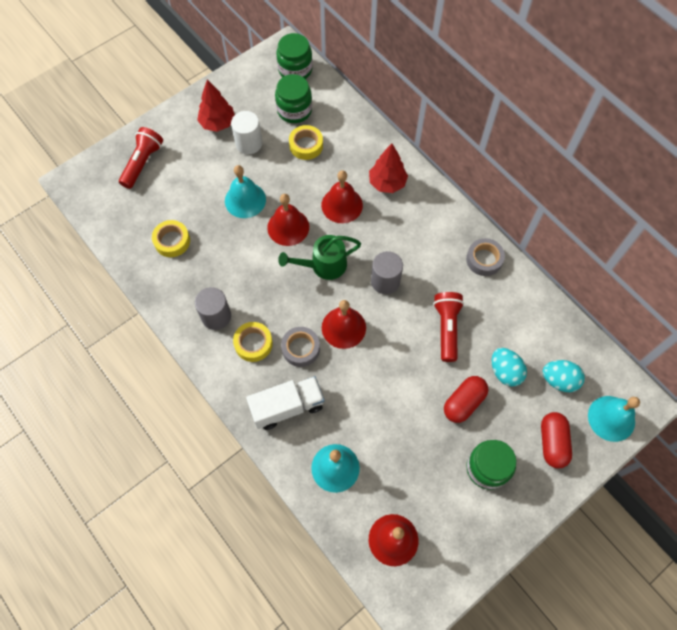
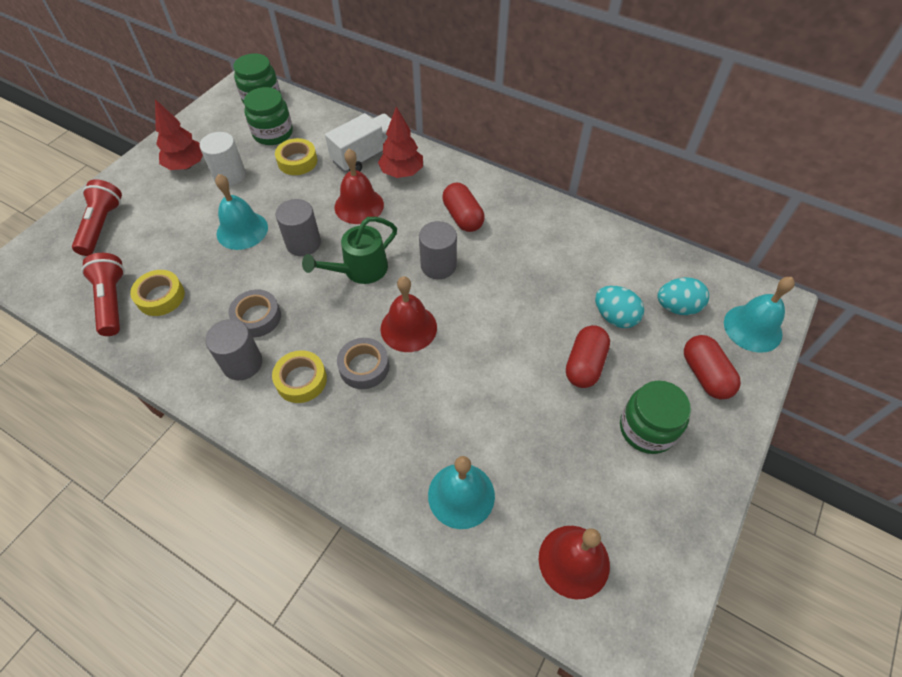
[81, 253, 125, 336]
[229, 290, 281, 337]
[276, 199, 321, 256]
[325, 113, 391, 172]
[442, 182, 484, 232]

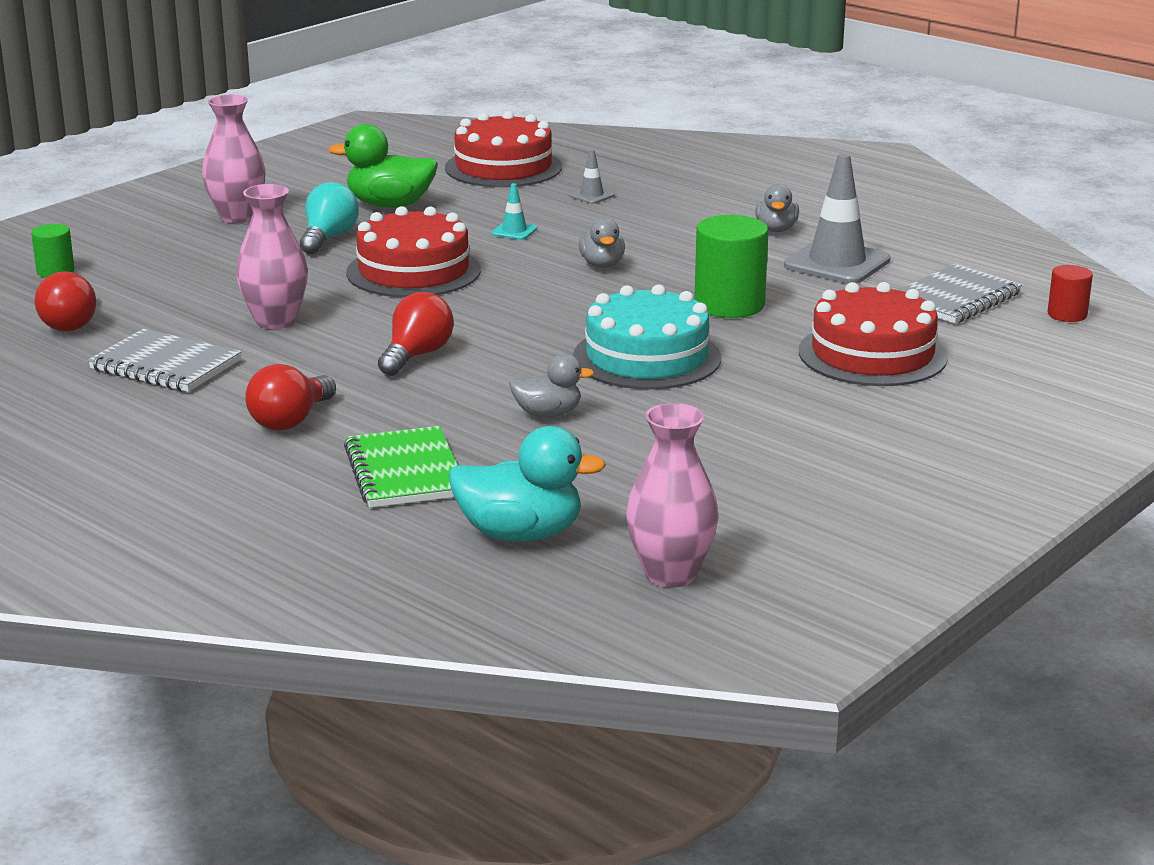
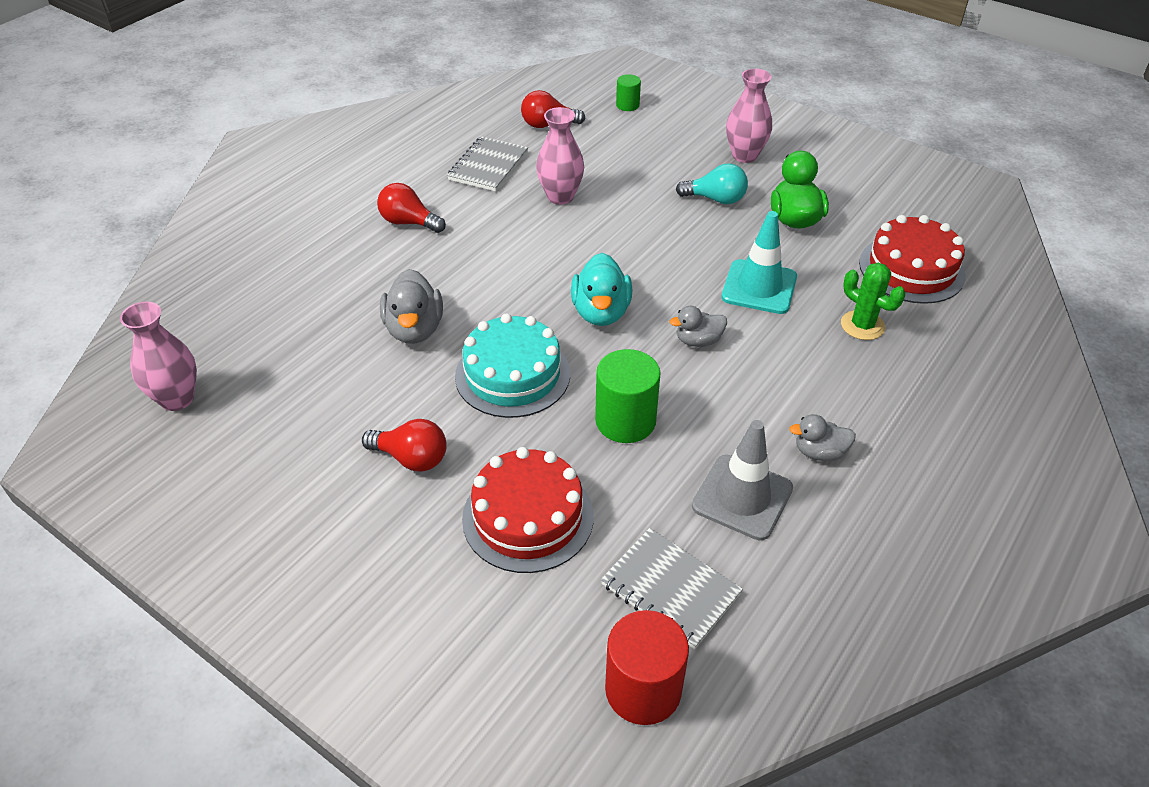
[362, 419, 447, 472]
[380, 269, 443, 344]
[571, 253, 633, 326]
[605, 610, 689, 725]
[722, 211, 797, 314]
[841, 263, 905, 340]
[344, 426, 457, 508] (first image)
[346, 206, 481, 298] (first image)

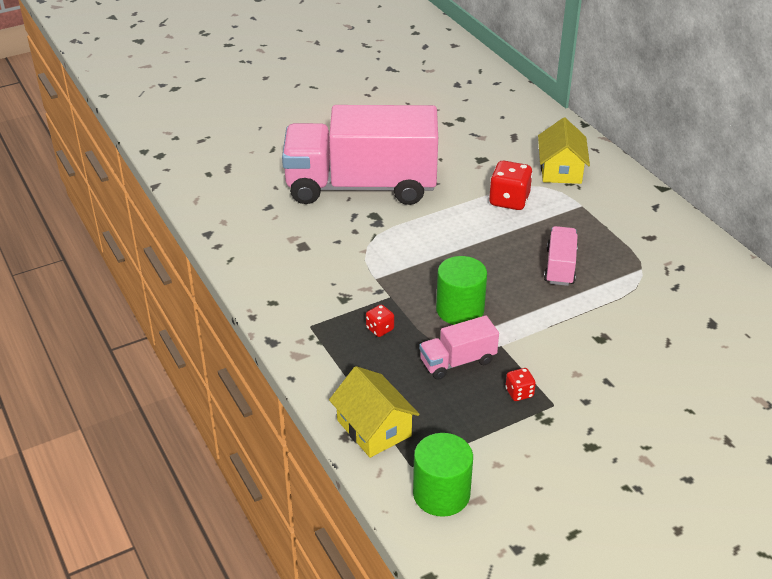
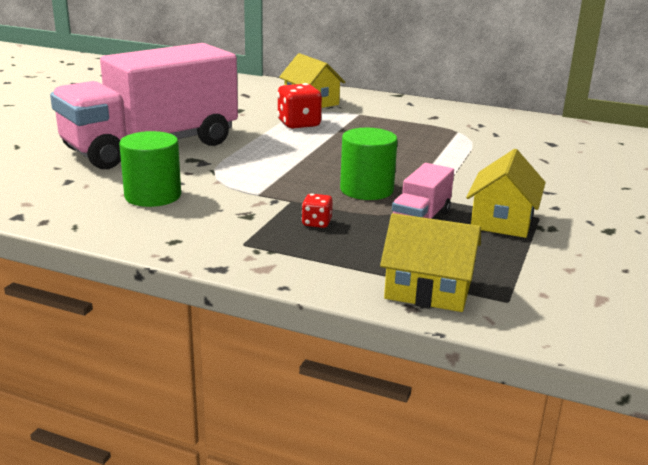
[119, 131, 181, 207]
[466, 149, 546, 238]
[544, 226, 578, 286] (first image)

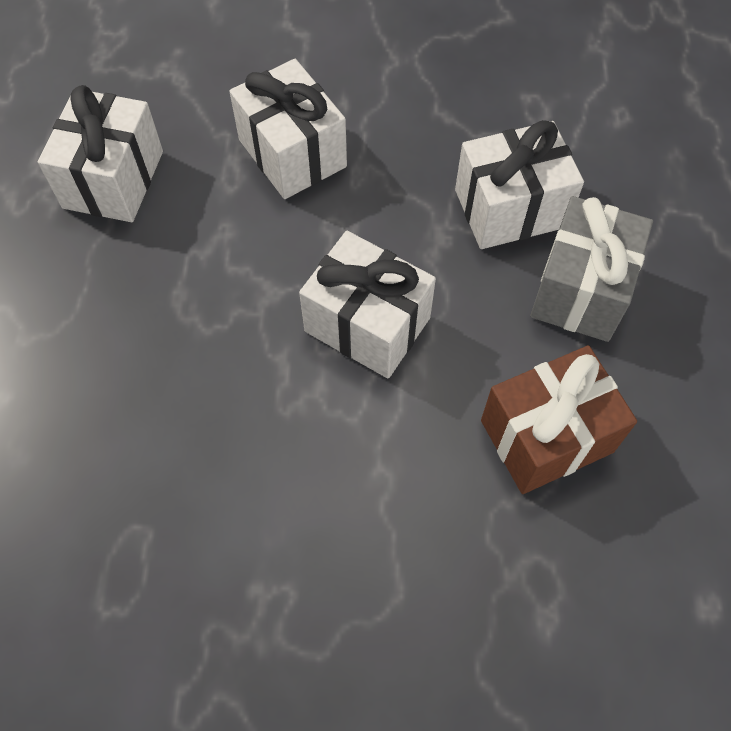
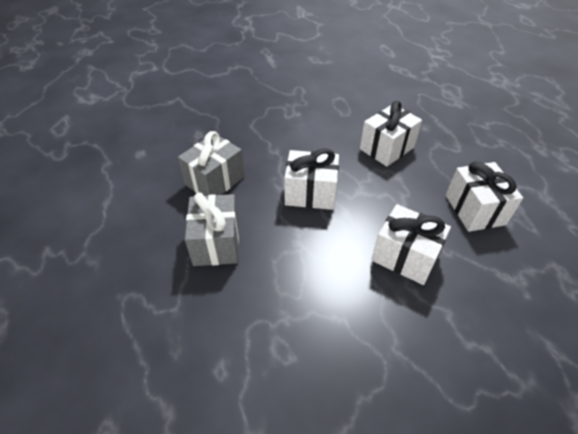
[178, 131, 245, 196]
[360, 101, 422, 167]

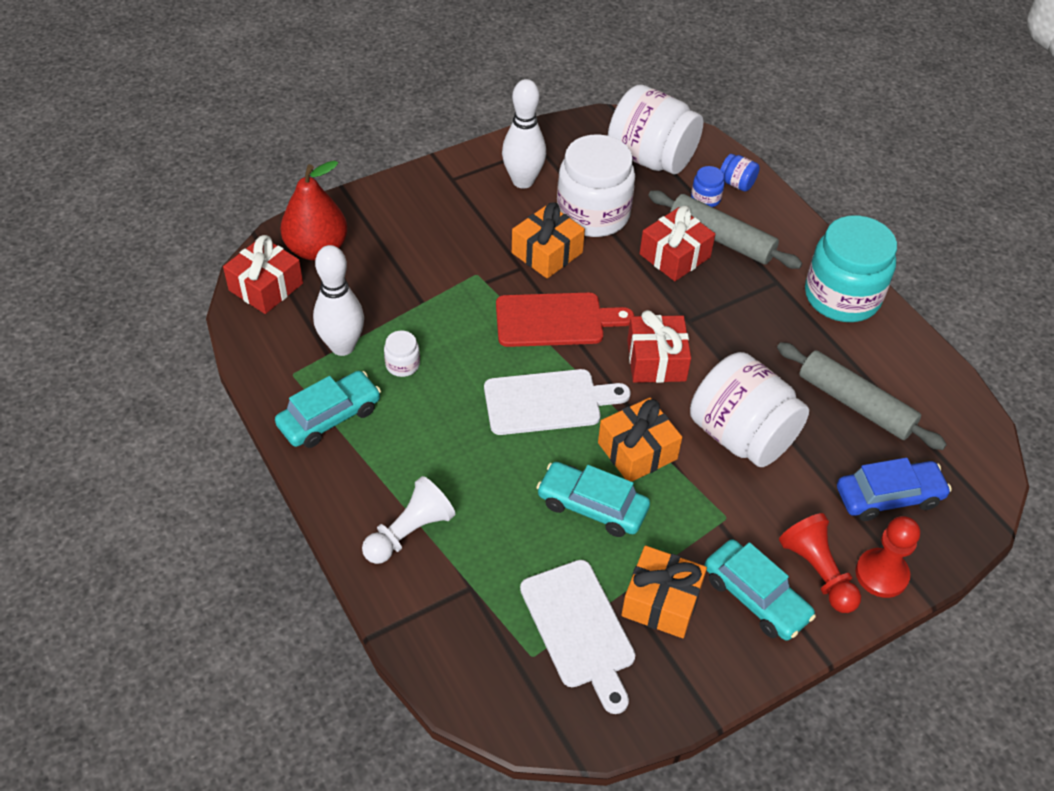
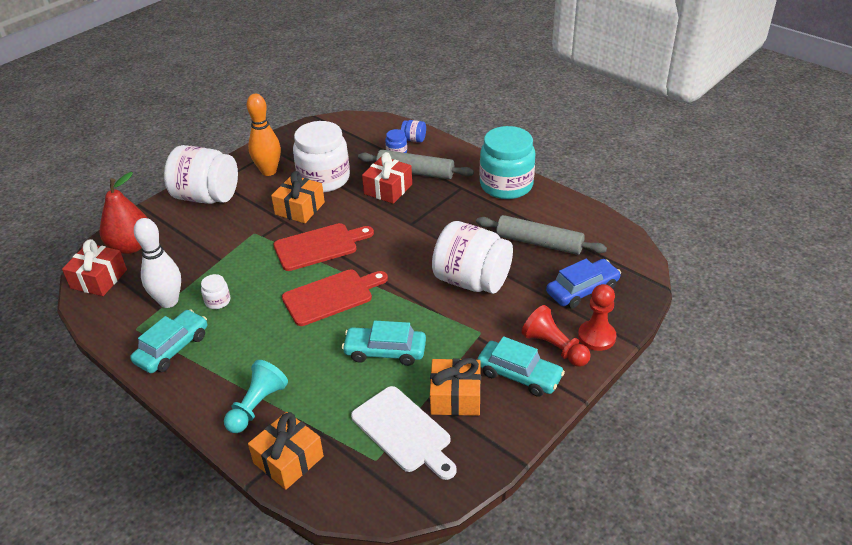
[164, 145, 238, 204]
[224, 360, 288, 433]
[247, 94, 281, 176]
[248, 412, 324, 490]
[282, 270, 388, 326]
[627, 310, 691, 383] (first image)

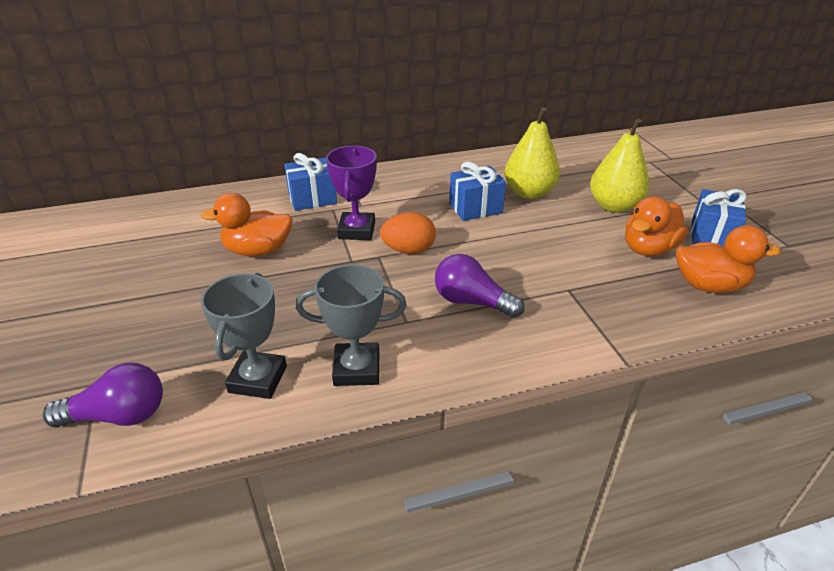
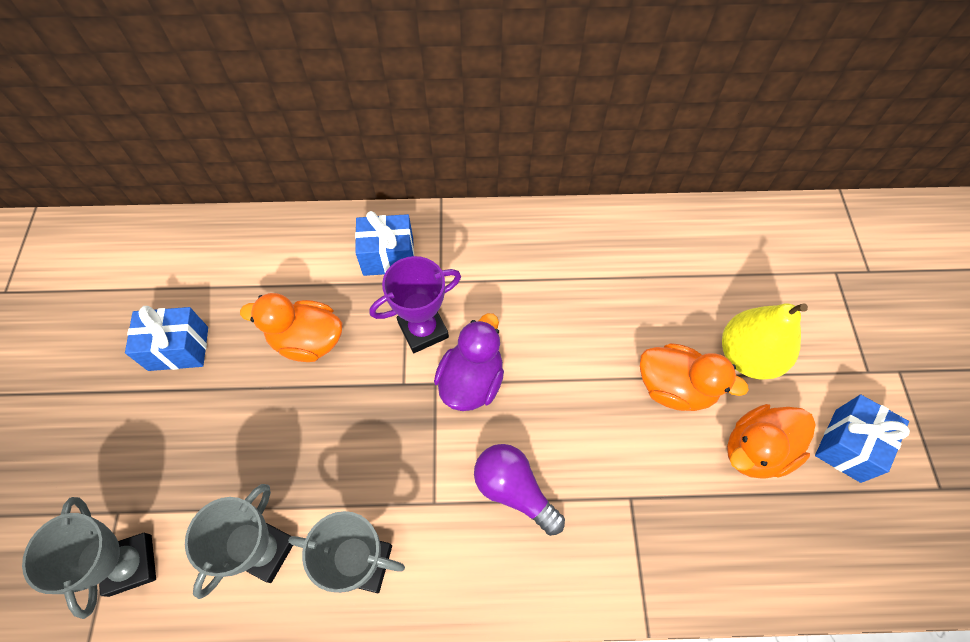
[22, 497, 156, 619]
[125, 306, 208, 371]
[370, 256, 461, 353]
[434, 313, 504, 411]
[640, 343, 749, 411]
[505, 107, 560, 199] (first image)

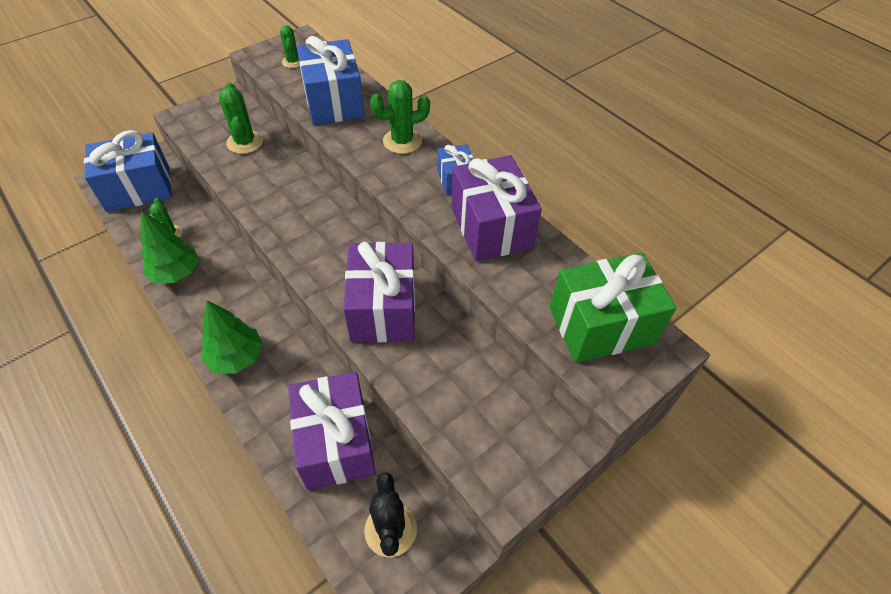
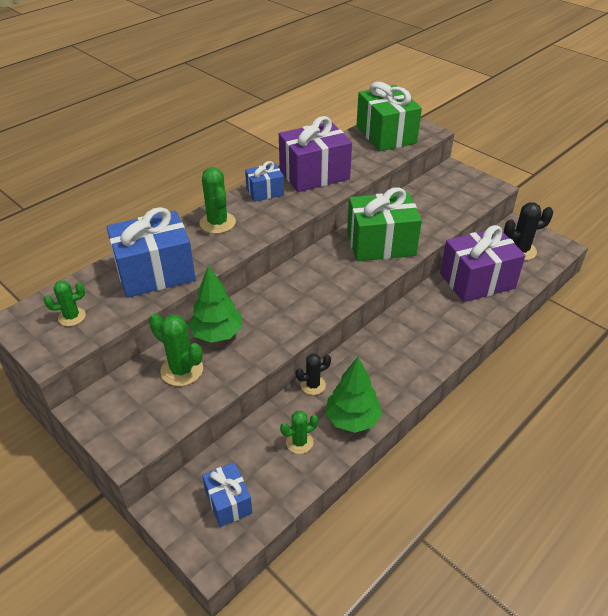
[149, 313, 203, 386]
[188, 266, 242, 343]
[202, 462, 252, 527]
[296, 354, 331, 395]
[347, 187, 422, 261]

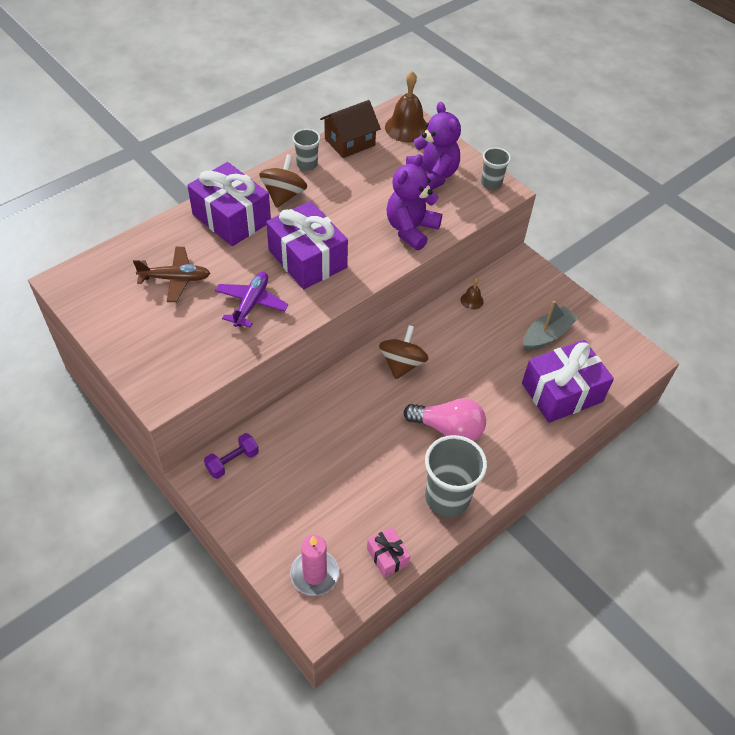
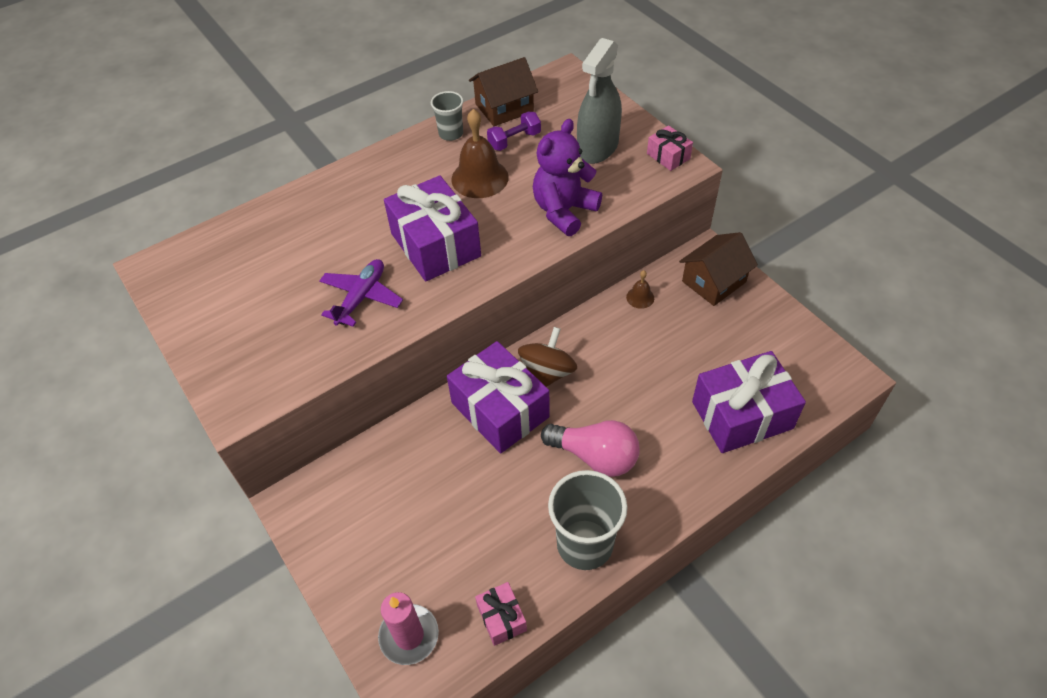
[447, 341, 550, 453]
[451, 109, 509, 198]
[487, 112, 541, 151]
[577, 38, 622, 164]
[647, 125, 693, 171]
[679, 232, 758, 306]
[133, 247, 210, 302] (first image)
[259, 154, 307, 208] (first image)
[523, 301, 579, 350] (first image)

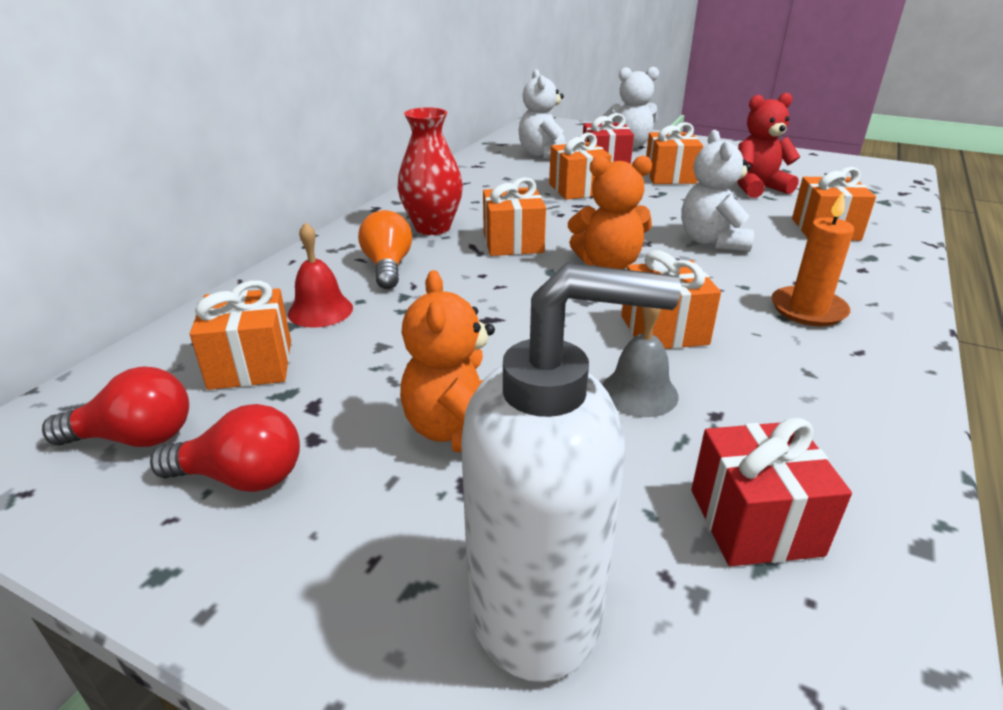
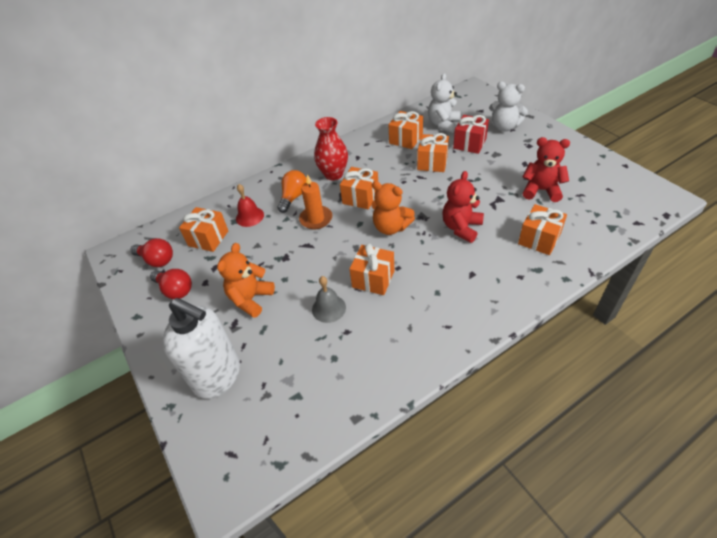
[299, 174, 332, 229]
[389, 111, 423, 149]
[442, 171, 484, 243]
[691, 418, 852, 566] (first image)

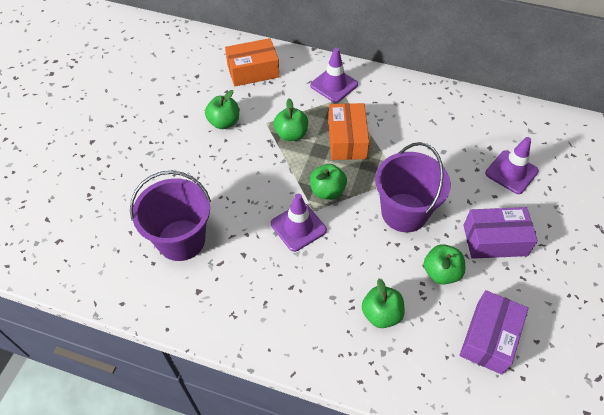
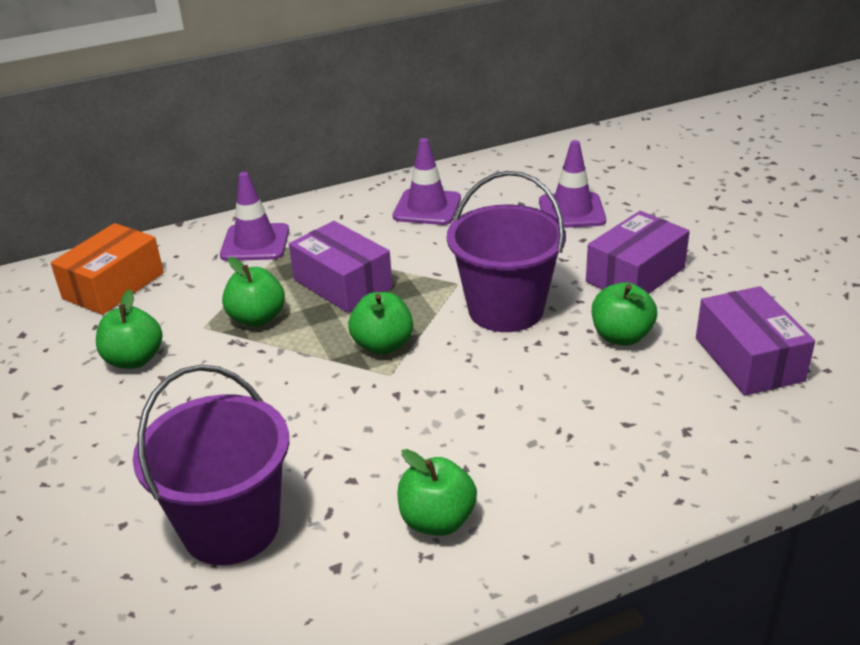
[289, 221, 393, 313]
[393, 138, 461, 225]
[397, 449, 477, 536]

